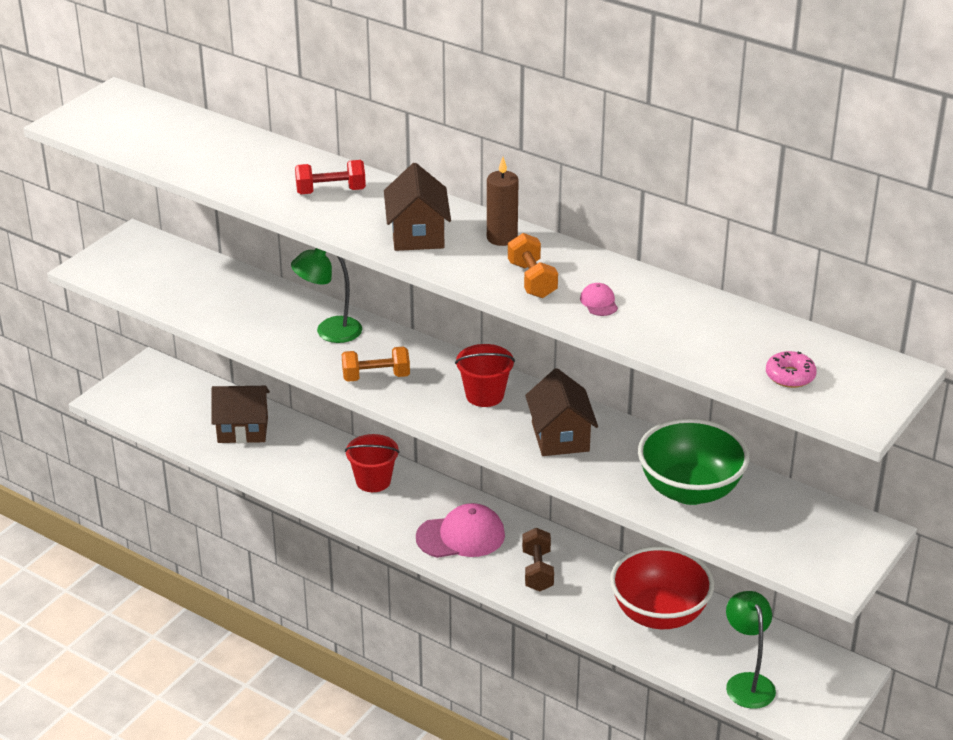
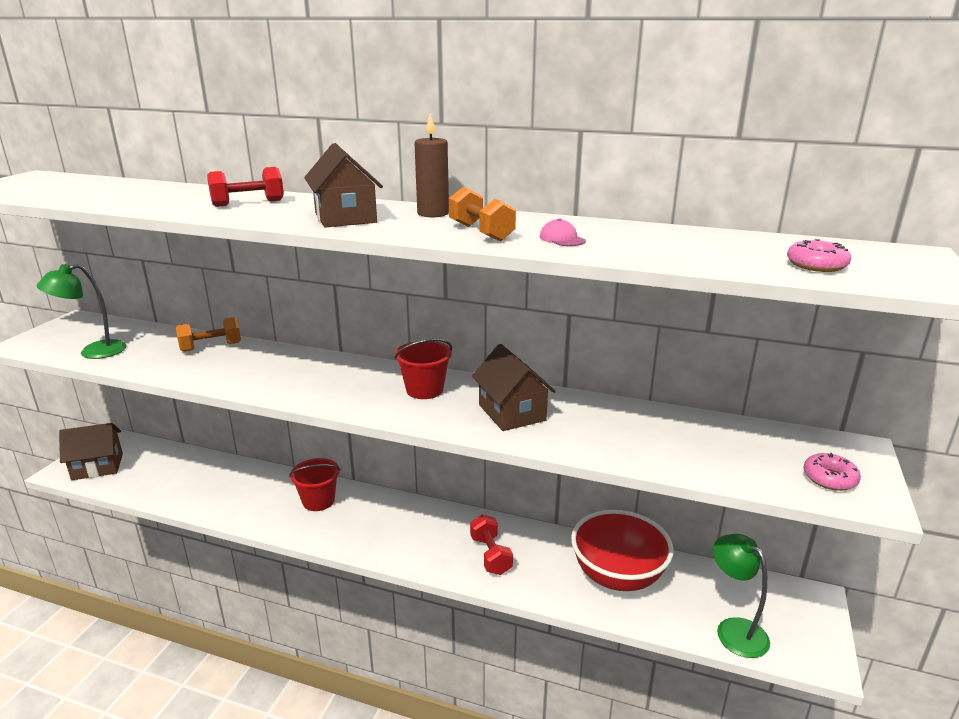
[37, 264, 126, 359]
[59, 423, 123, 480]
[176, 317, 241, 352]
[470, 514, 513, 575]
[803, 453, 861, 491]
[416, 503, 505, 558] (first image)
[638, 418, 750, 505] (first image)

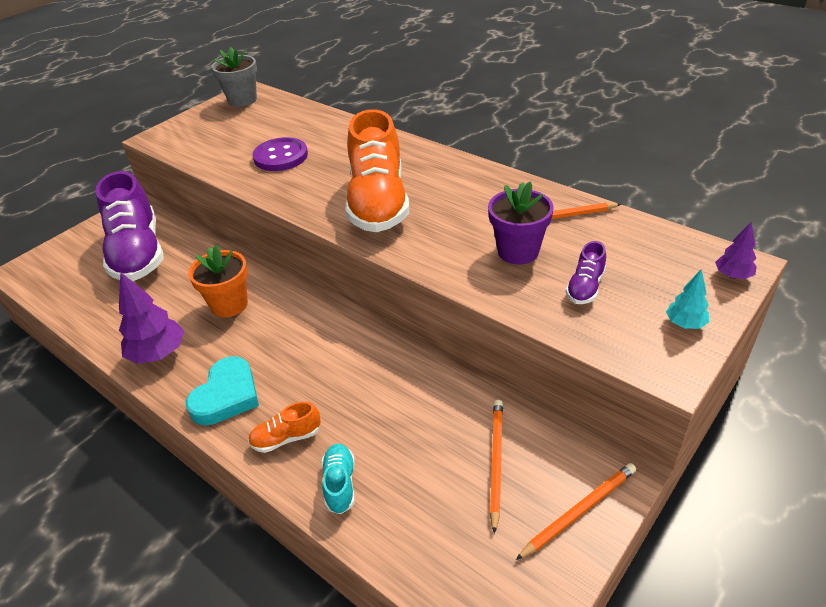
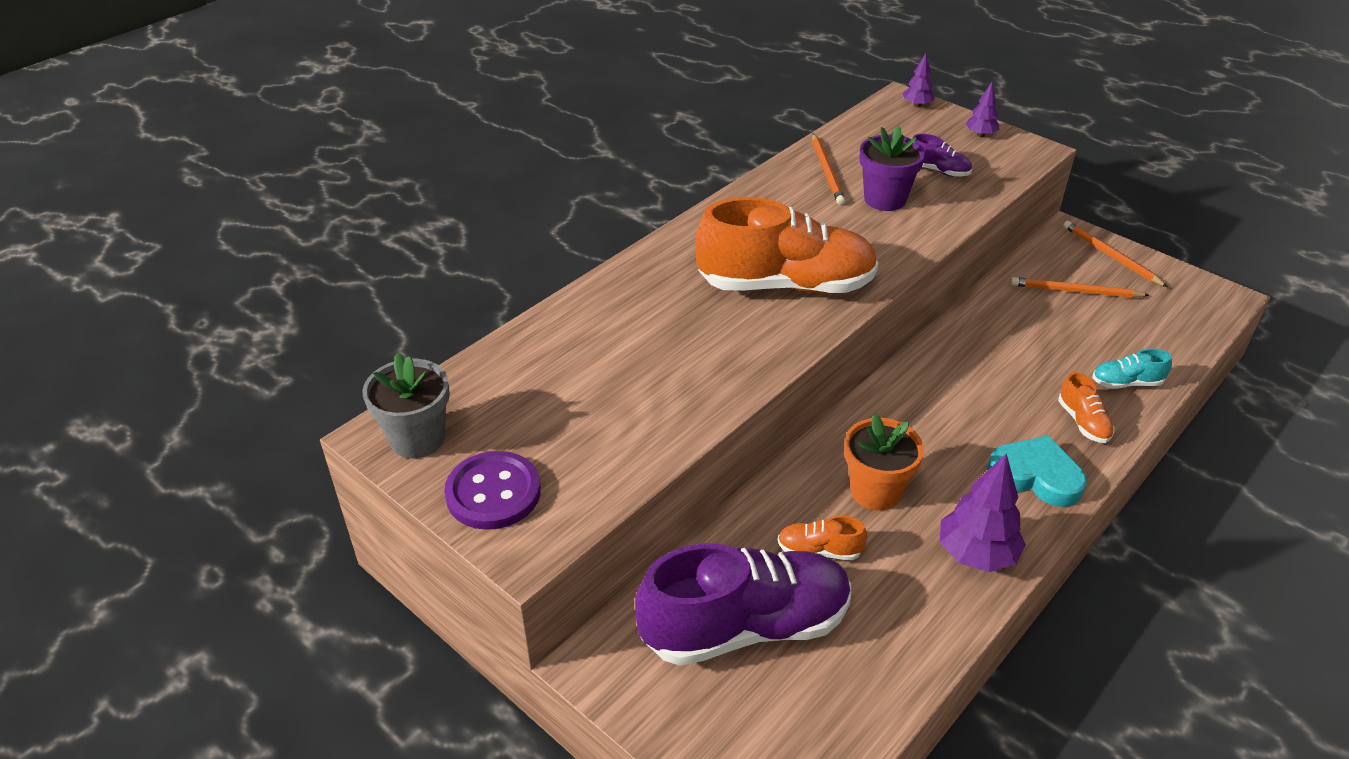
[444, 451, 541, 530]
[778, 516, 867, 560]
[966, 82, 1000, 137]

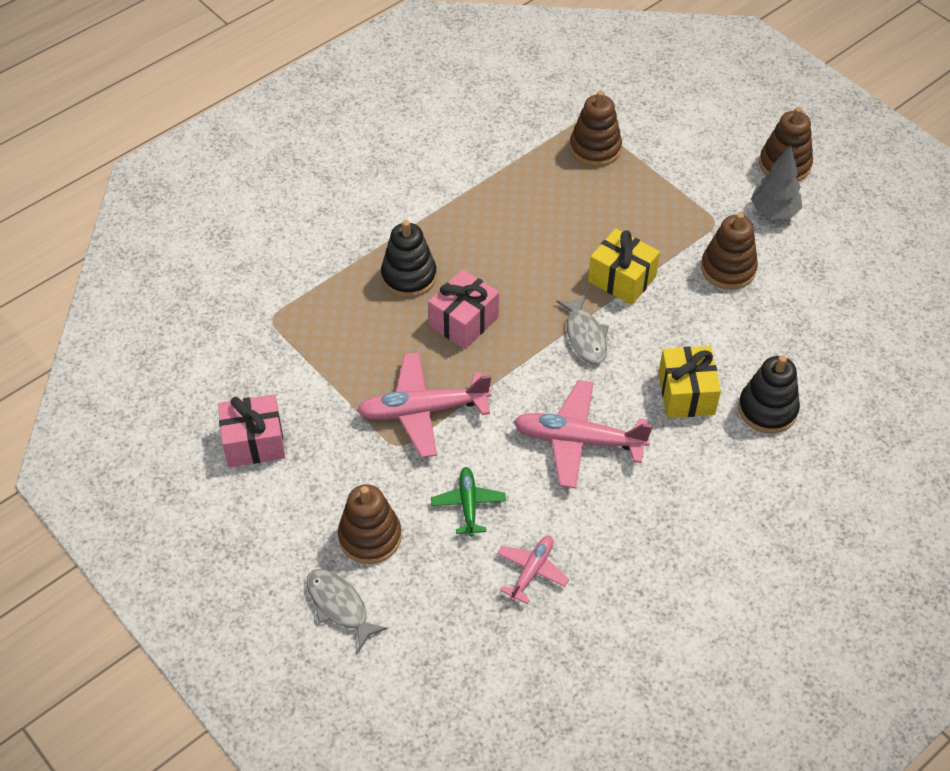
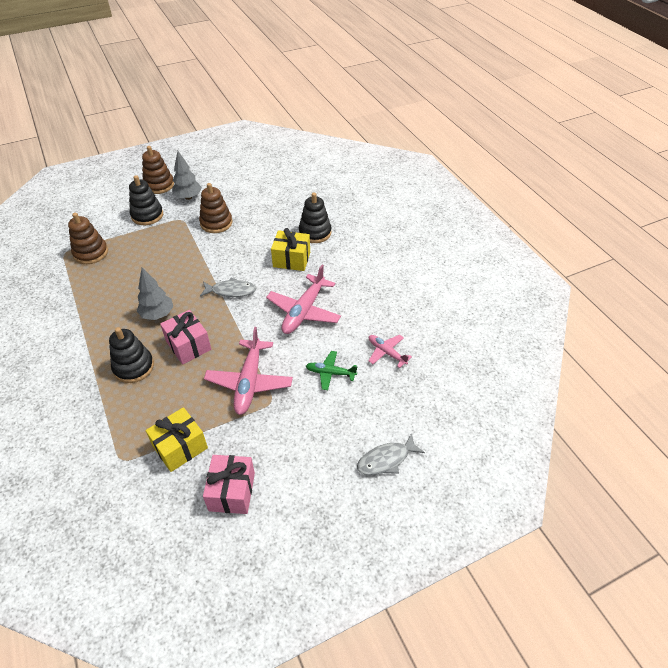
[129, 175, 163, 225]
[137, 268, 173, 320]
[146, 407, 208, 472]
[338, 484, 402, 564] (first image)

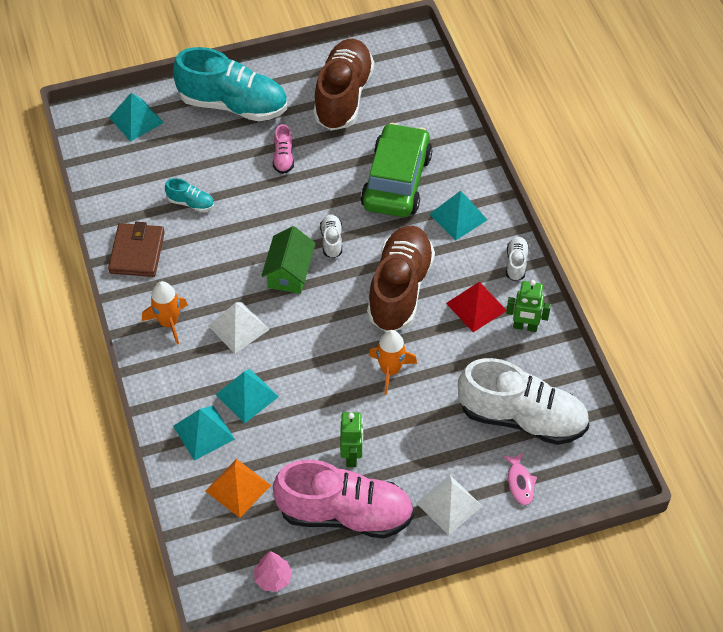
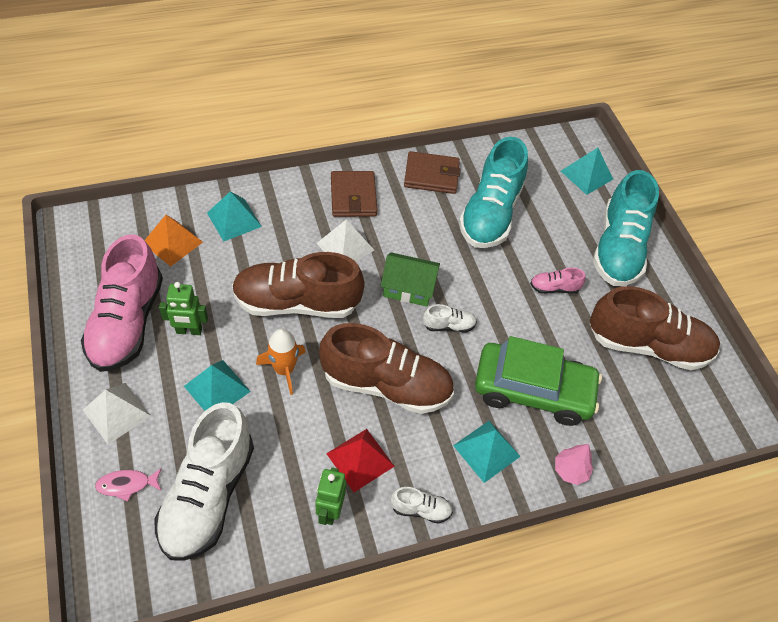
[184, 360, 251, 411]
[232, 252, 365, 318]
[331, 171, 377, 217]
[459, 137, 528, 248]
[555, 444, 593, 485]

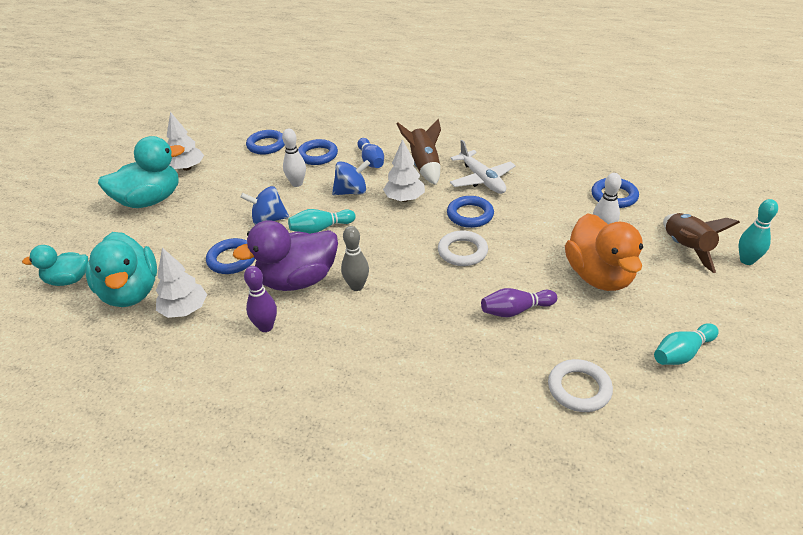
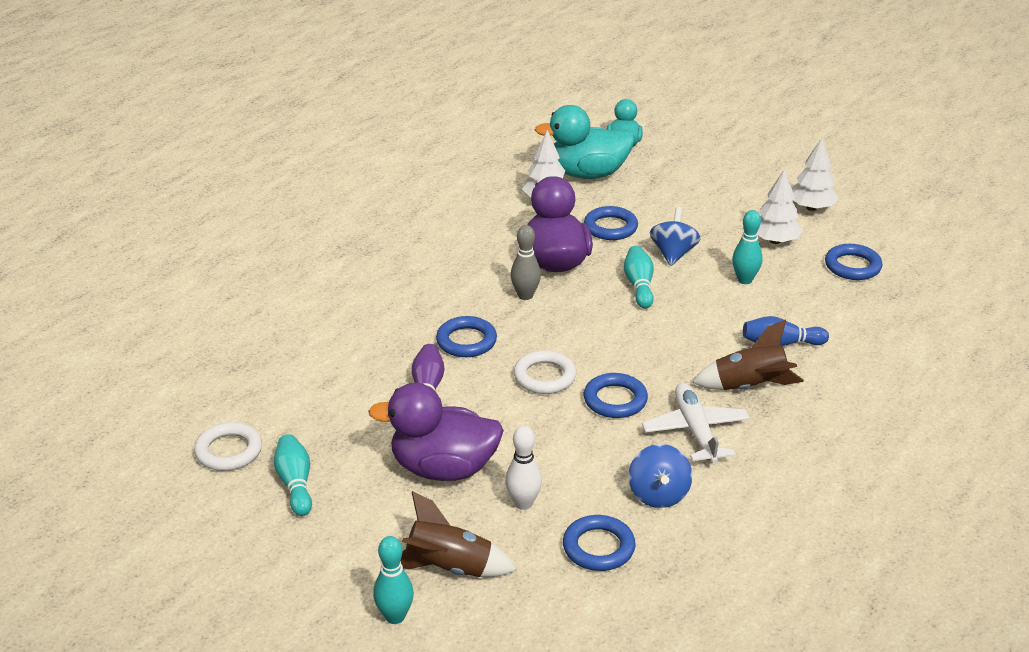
[194, 422, 262, 471]
[368, 383, 504, 481]
[436, 316, 497, 357]
[628, 444, 693, 508]
[642, 383, 750, 464]
[732, 210, 763, 284]
[757, 169, 803, 244]
[98, 136, 185, 208] (first image)
[244, 266, 277, 332] (first image)

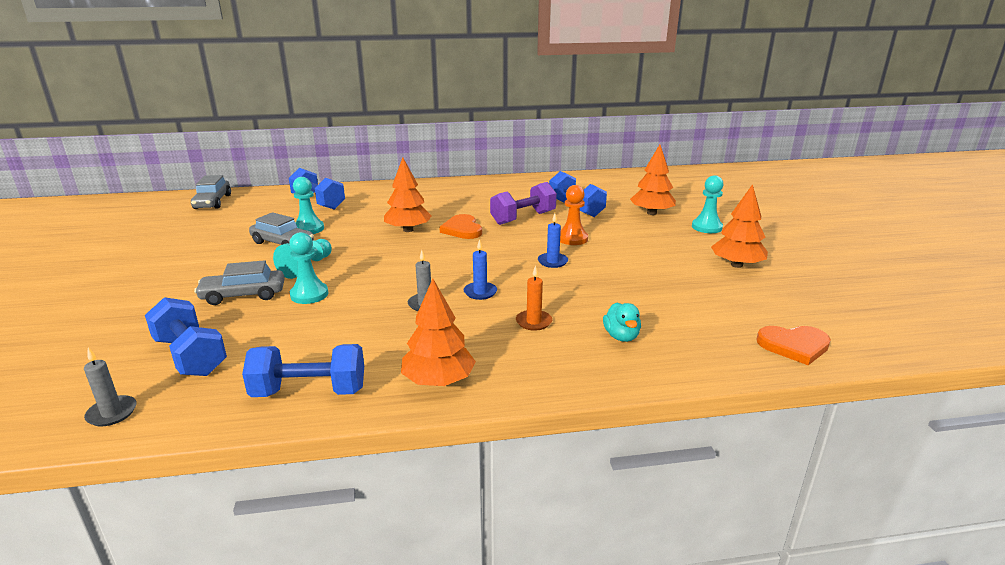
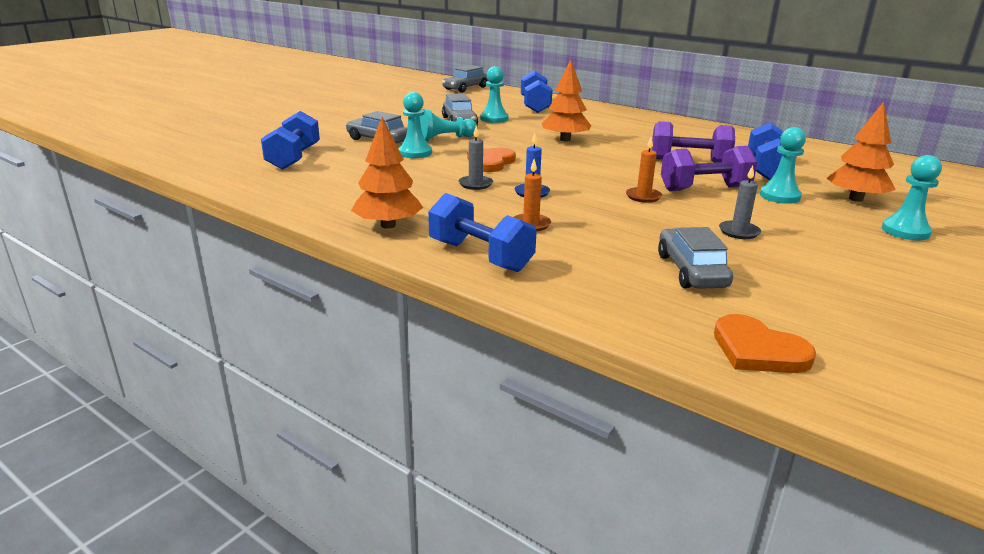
[428, 193, 537, 272]
[467, 148, 516, 172]
[626, 136, 662, 203]
[658, 227, 733, 289]
[661, 146, 758, 191]
[719, 165, 761, 239]
[760, 127, 806, 204]
[603, 303, 641, 342] (first image)
[711, 184, 768, 268] (first image)

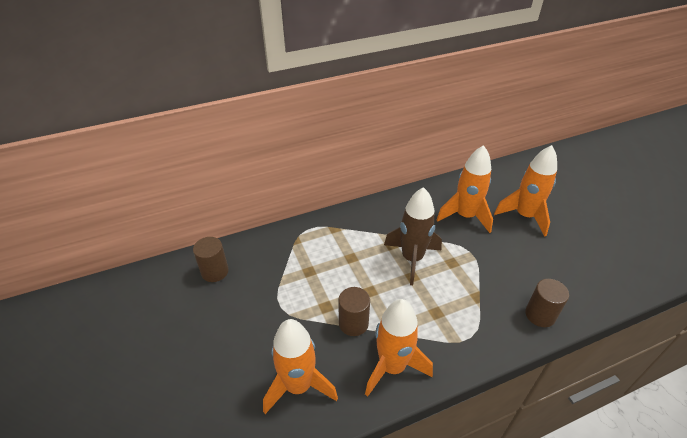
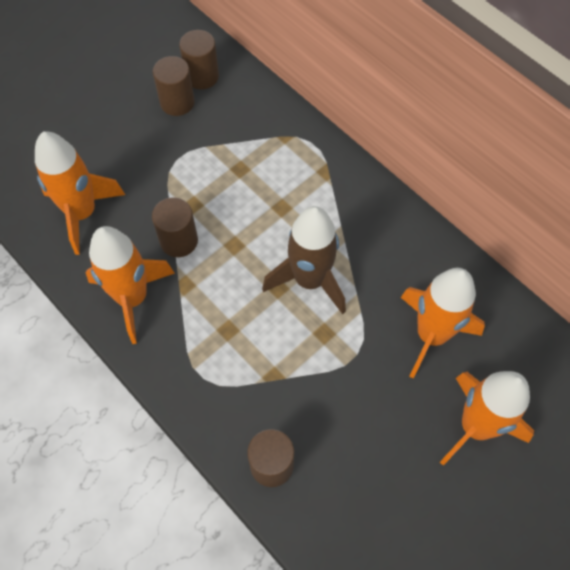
[153, 56, 195, 116]

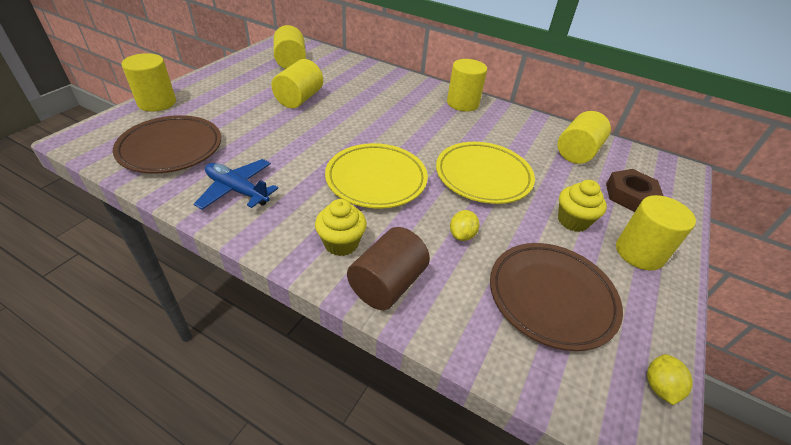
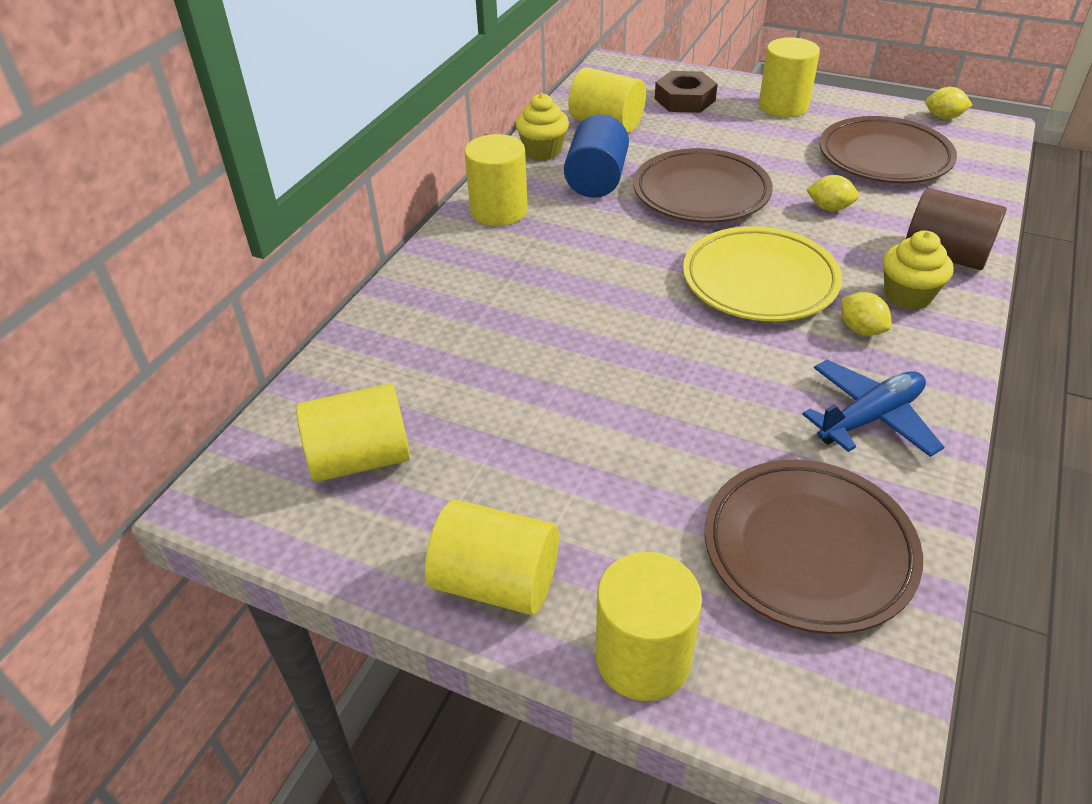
[425, 500, 559, 615]
[516, 93, 569, 160]
[564, 114, 629, 198]
[634, 148, 773, 223]
[802, 360, 944, 457]
[841, 292, 891, 336]

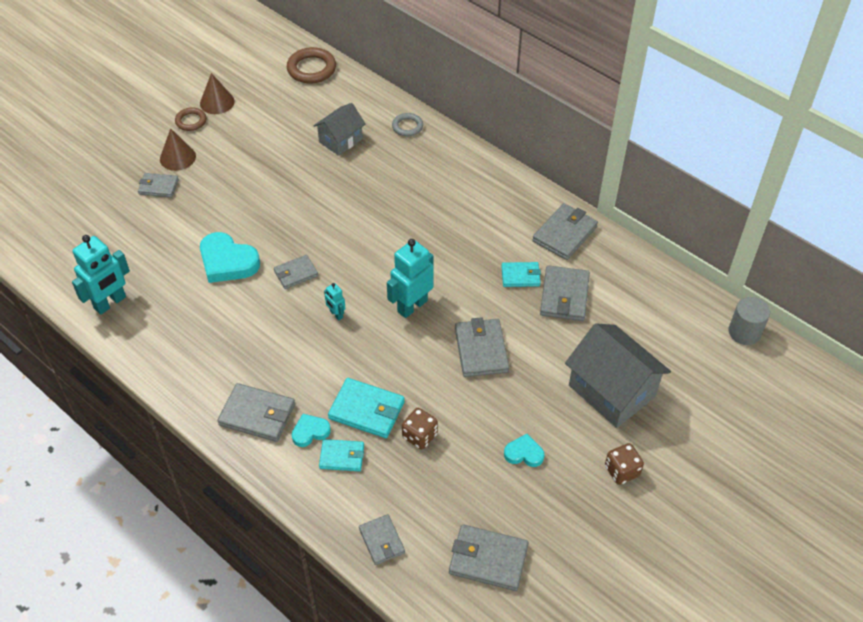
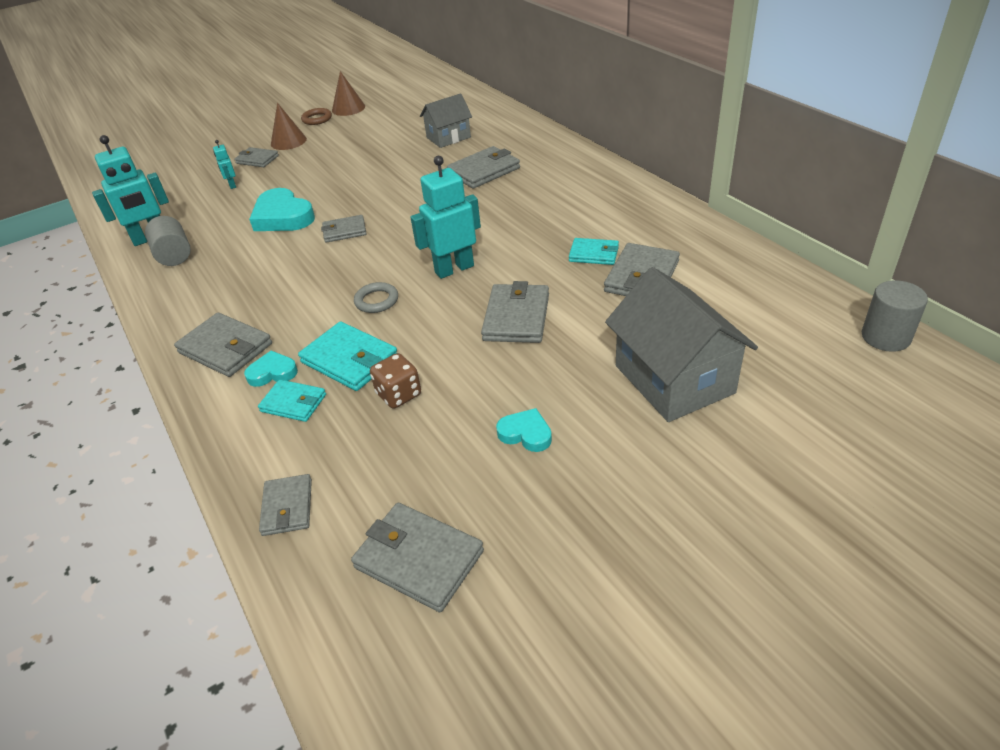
[145, 216, 191, 266]
[213, 140, 236, 189]
[354, 282, 398, 313]
[447, 146, 520, 189]
[287, 47, 336, 84] (first image)
[605, 443, 644, 485] (first image)

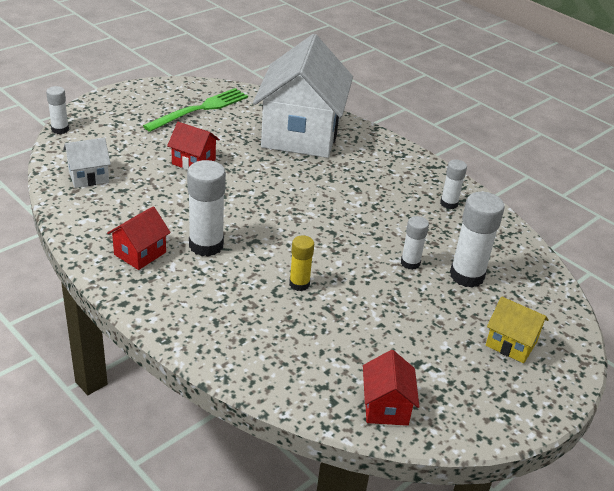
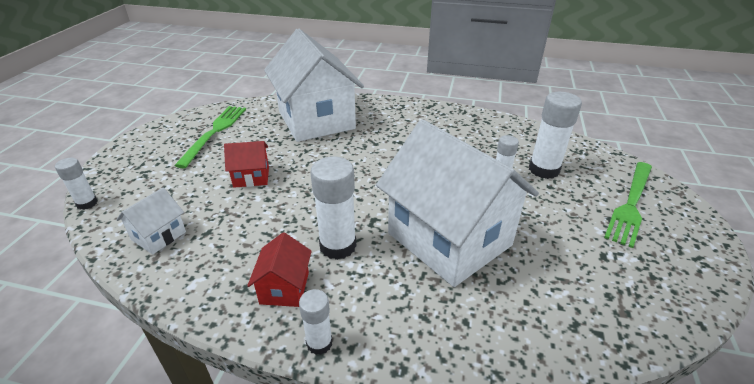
[299, 289, 333, 355]
[376, 119, 539, 287]
[604, 162, 652, 248]
[363, 350, 419, 426] (first image)

